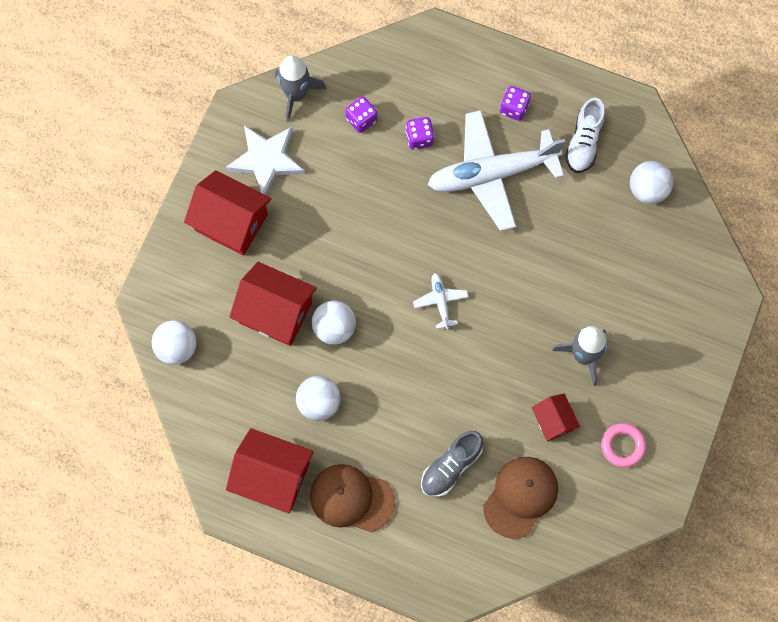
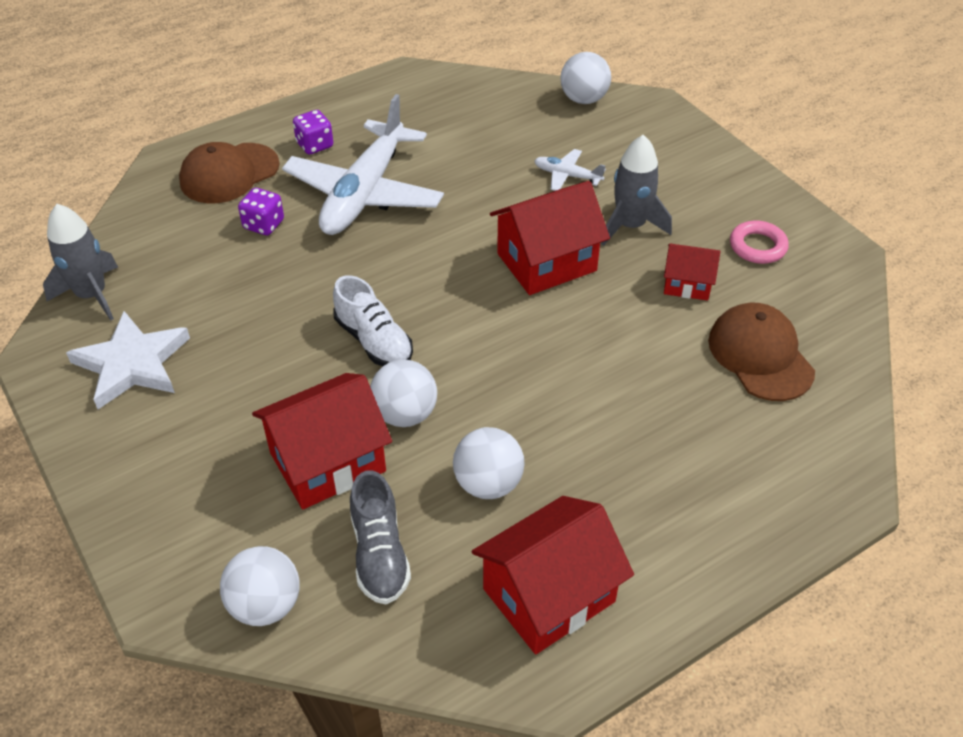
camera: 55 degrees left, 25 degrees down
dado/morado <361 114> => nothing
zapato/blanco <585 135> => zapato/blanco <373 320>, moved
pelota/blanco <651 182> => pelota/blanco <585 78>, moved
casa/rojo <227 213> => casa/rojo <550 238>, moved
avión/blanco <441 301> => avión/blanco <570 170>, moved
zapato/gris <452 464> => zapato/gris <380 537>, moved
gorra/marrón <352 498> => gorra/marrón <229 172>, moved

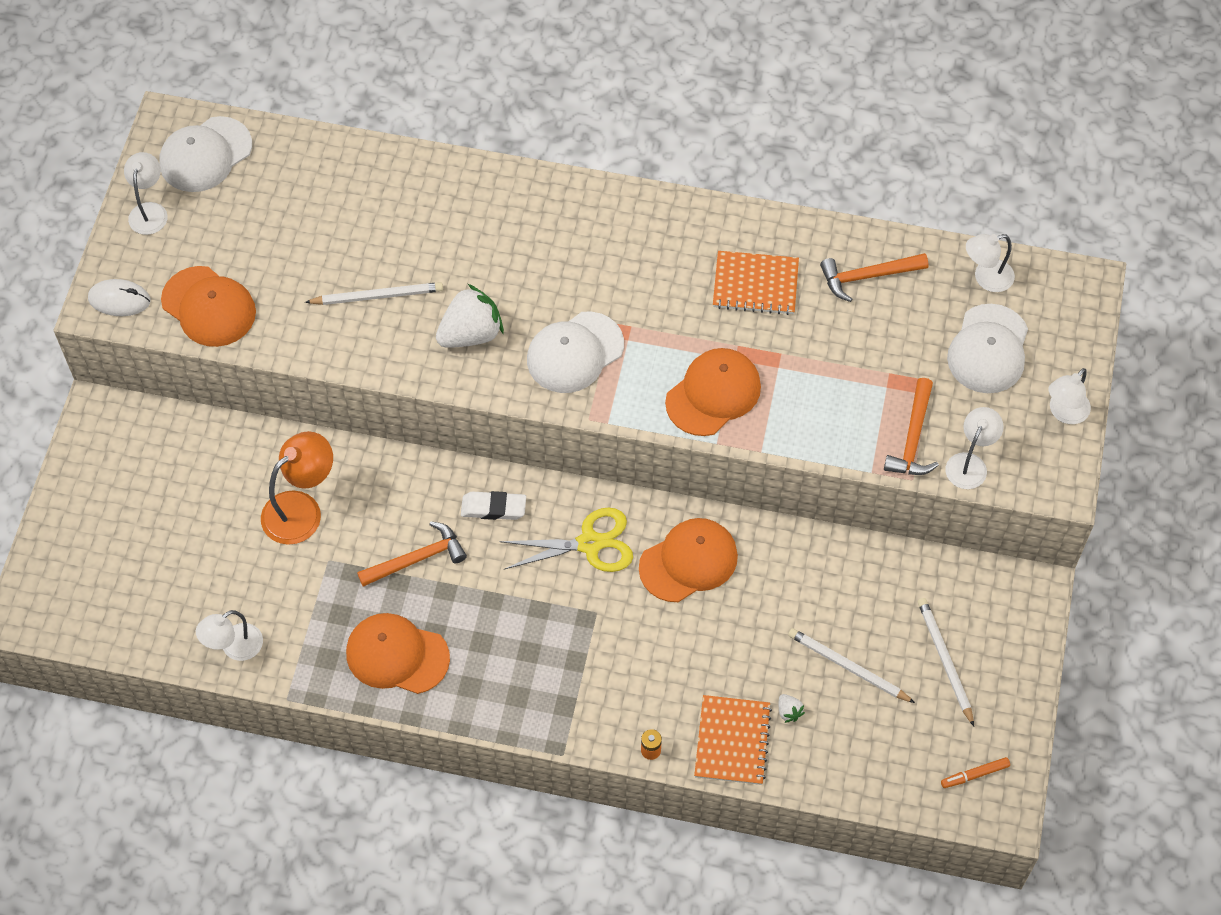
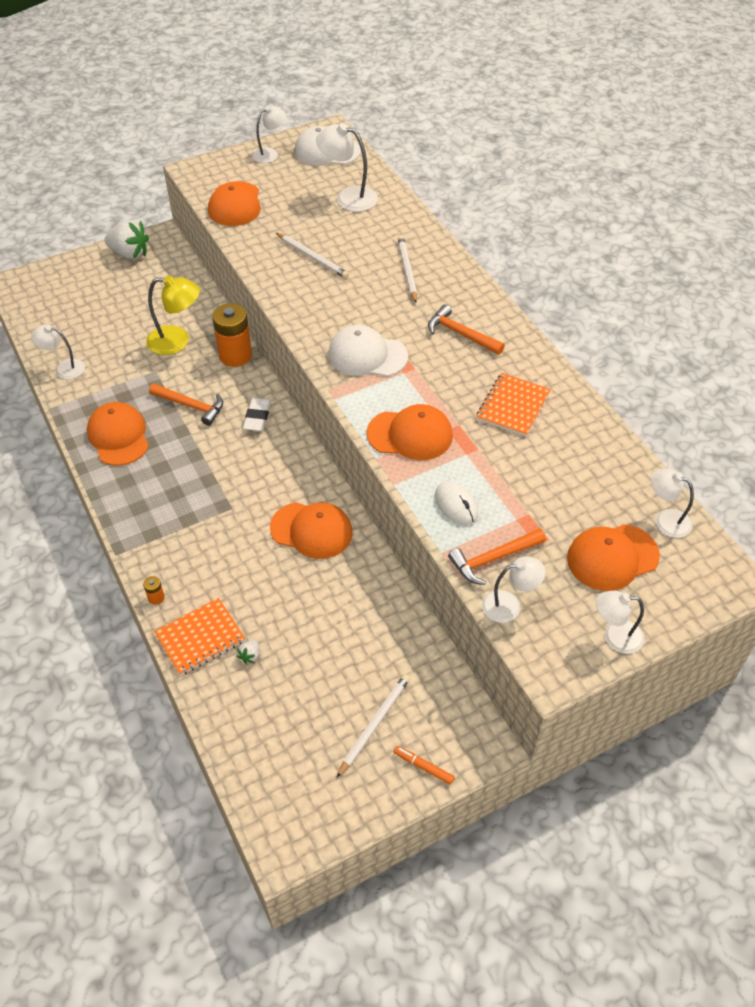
camera: 50 degrees right, 10 degrees down
cuaderno/naranja <756 283> => cuaderno/naranja <513 404>, 60 degrees clockwise
martillo/naranja <874 277> => martillo/naranja <466 329>, moved
ratón/blanco <119 297> => ratón/blanco <456 503>, moved
fresa/blanco <470 316> => fresa/blanco <127 239>, moved
gorra/blanco <987 348> => gorra/naranja <613 557>
lámpara/naranja <297 488> => lámpara/amarillo <173 315>
goma de borrar/blanco <493 505> => goma de borrar/blanco <257 414>, 45 degrees clockwise
tijeras/amarillo <566 539> => nothing
lápiz/blanco <851 665> => lápiz/blanco <407 269>, moved
rotulador/naranja <975 772> => rotulador/naranja <424 765>, moved
nothing => lámpara/blanco <347 167>
nothing => pila/naranja <232 335>

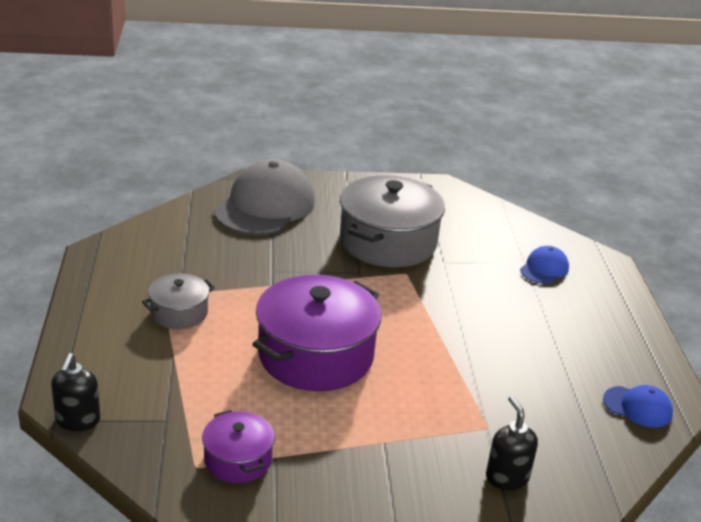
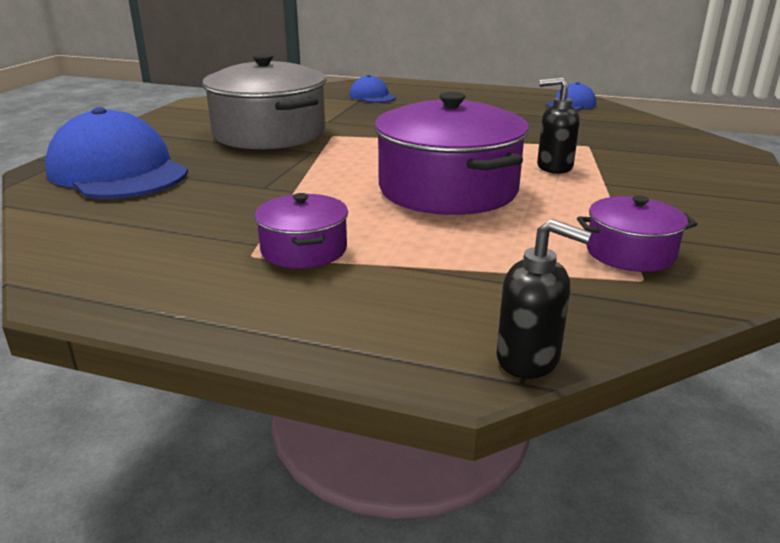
camera: 65 degrees left, 5 degrees down
gorra/gris <264 197> => gorra/azul <116 153>
olla/gris <178 301> => olla/morado <301 231>
dispensador de jabón/negro <512 443> => dispensador de jabón/negro <558 125>, moved

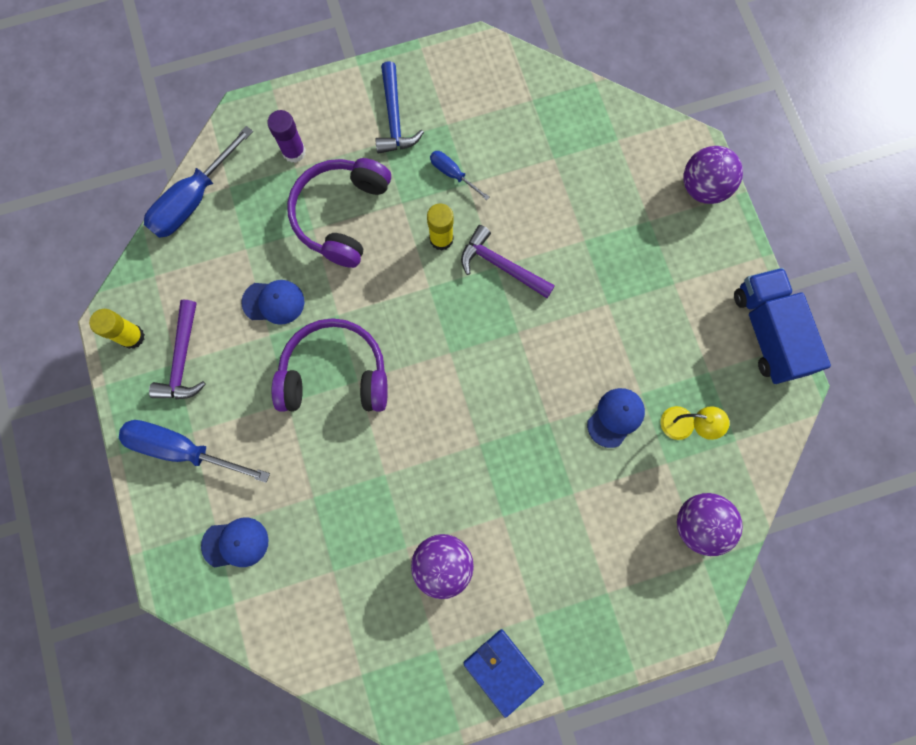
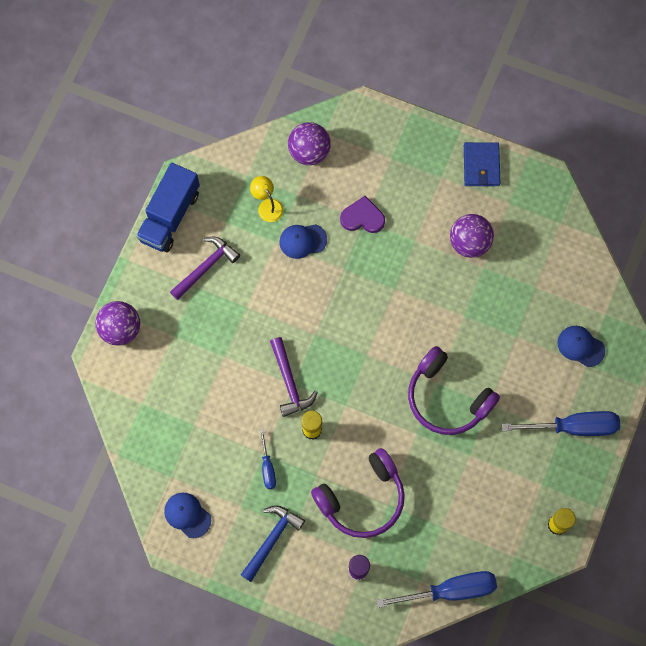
camera: 140 degrees left, 5 degrees down
gorra/azul <272 302> => gorra/azul <187 515>, moved
martillo/morado <177 349> => martillo/morado <205 268>, moved
destornillador/azul <194 451> => destornillador/azul <561 423>, 60 degrees counterclockwise
nothing => corazón/morado <362 214>

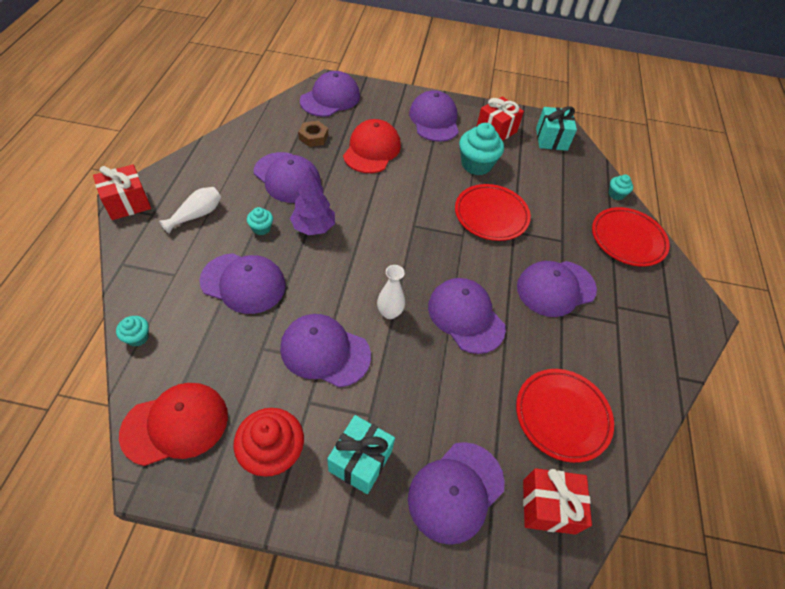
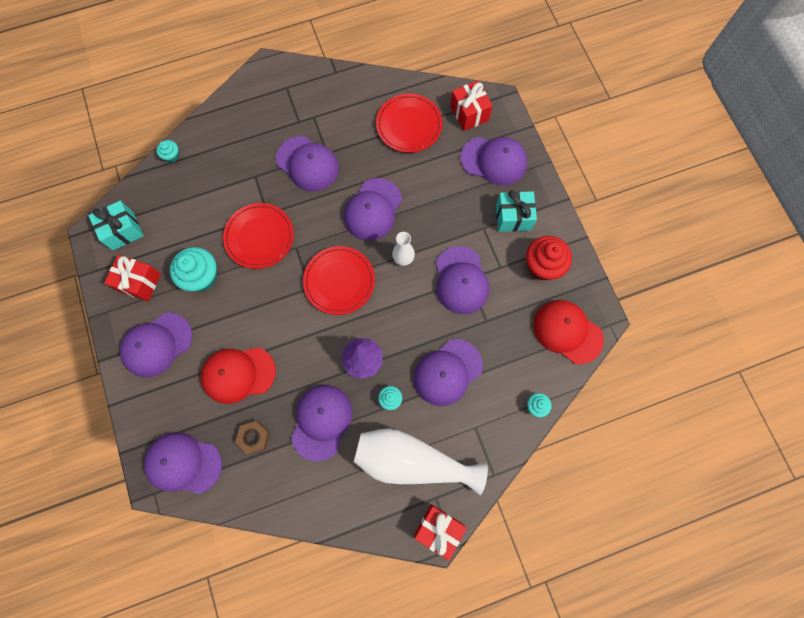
camera: 115 degrees left, 20 degrees up
florero/blanco <190 210> => florero/blanco <421 461>, x2.10
plato/rojo <631 237> => plato/rojo <339 280>, moved
gorra/morado <242 283> => gorra/morado <448 372>, 120 degrees counterclockwise

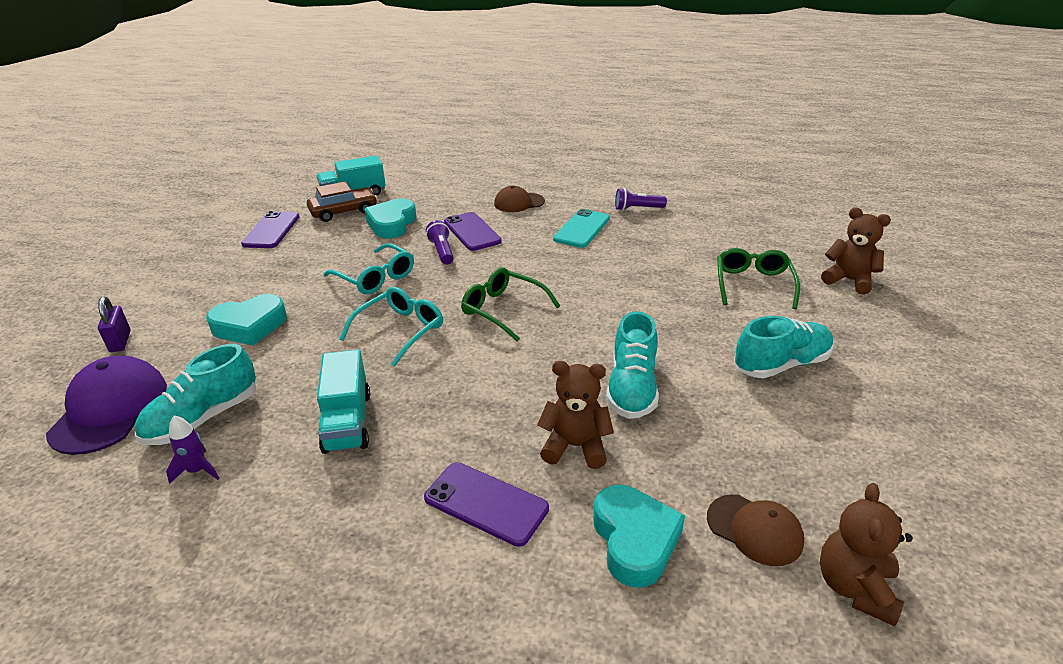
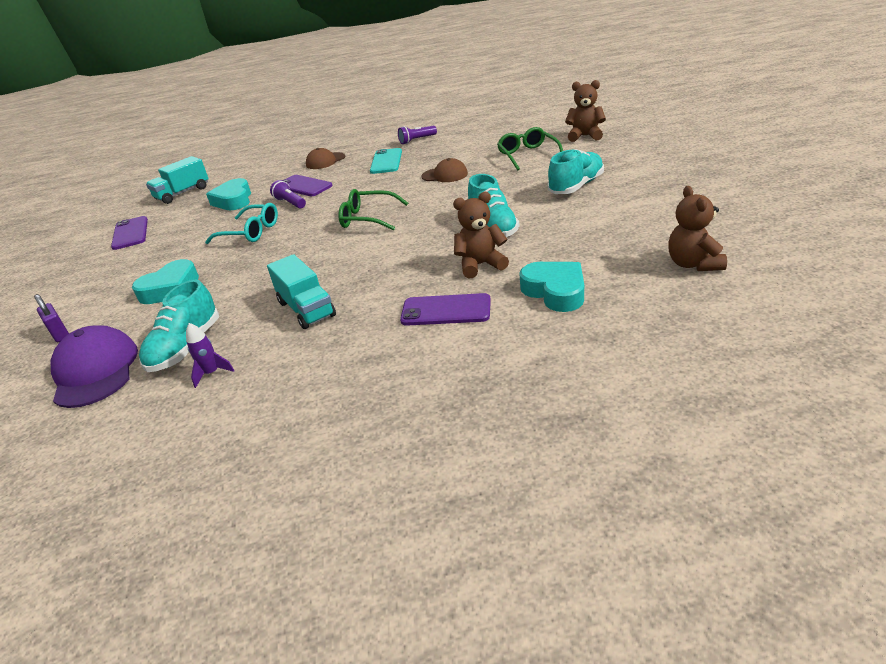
camera: 20 degrees left, 0 degrees up
coche/marrón <342 201> => nothing
gafas/turquesa <391 327> => nothing
gorra/marrón <755 530> => gorra/marrón <444 170>, moved

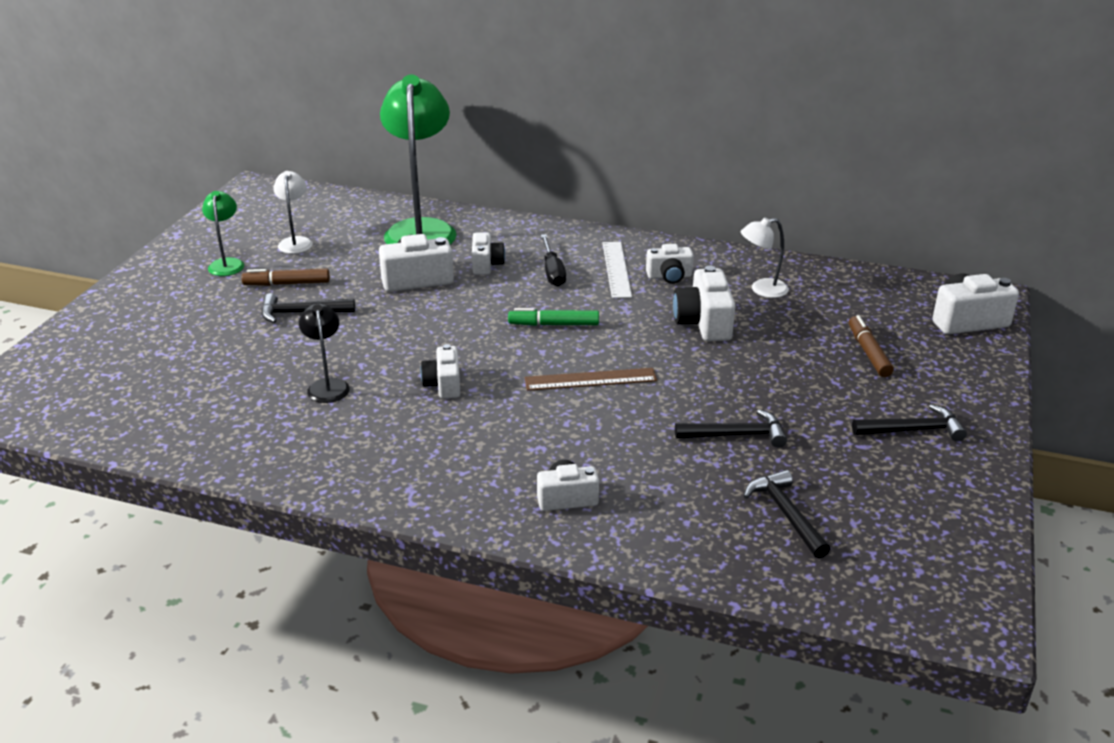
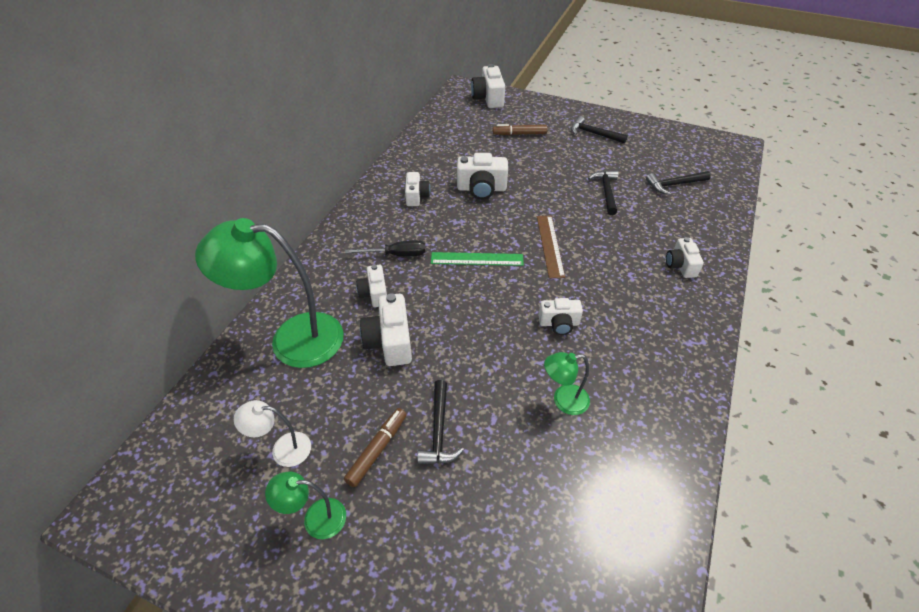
camera: 85 degrees left, 15 degrees up
lámpara/blanco <765 257> => nothing
cámara/blanco <488 253> => cámara/blanco <371 285>, 105 degrees counterclockwise
regla/blanco <617 270> => nothing
rotulador/marrón <285 277> => rotulador/marrón <375 447>, 150 degrees counterclockwise
lámpara/negro <324 353> => lámpara/verde <567 383>
rotulador/verde <553 317> => regla/verde <477 259>
martillo/negro <909 423> => martillo/negro <599 130>, 60 degrees counterclockwise

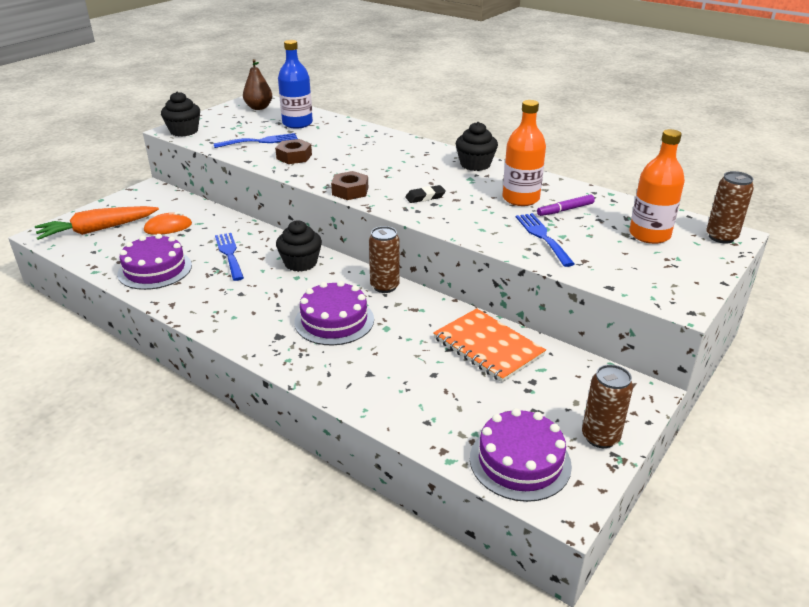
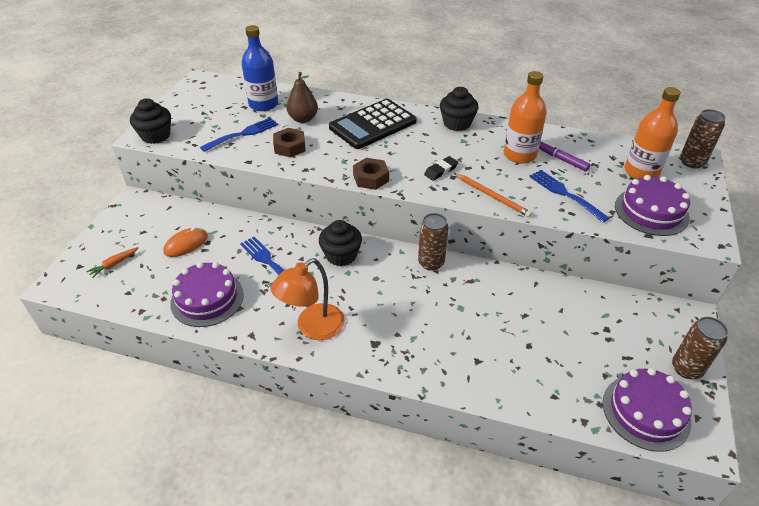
camera: 20 degrees left, 10 degrees up
pera/marrón <257 84> => pera/marrón <302 97>, moved
rotulador/morado <566 205> => rotulador/morado <564 156>, 90 degrees clockwise
zanahoria/naranja <97 223> => zanahoria/naranja <112 262>, x0.44
tarta/morado <334 313> => tarta/morado <652 205>, moved
cuaderno/naranja <489 345> => nothing
nothing => calculadora/negro <373 124>
nothing => lápiz/naranja <493 195>
nothing => lámpara/naranja <308 299>

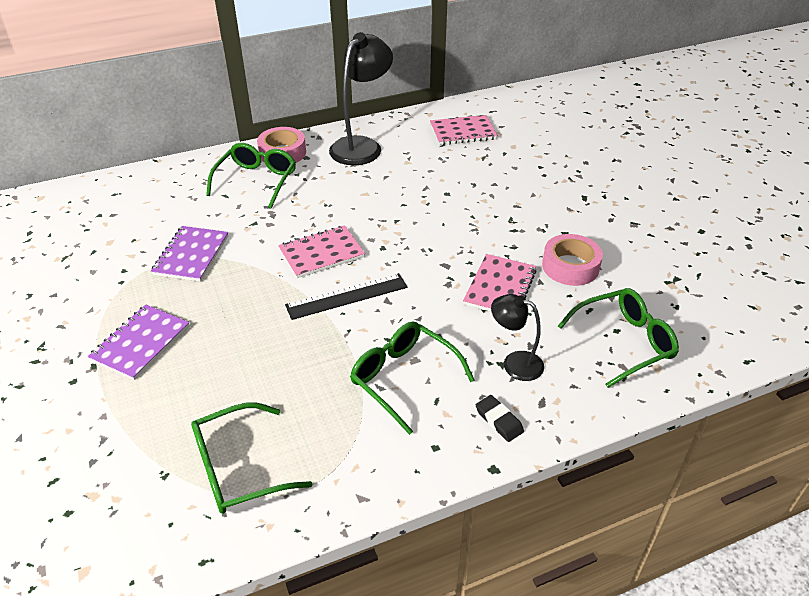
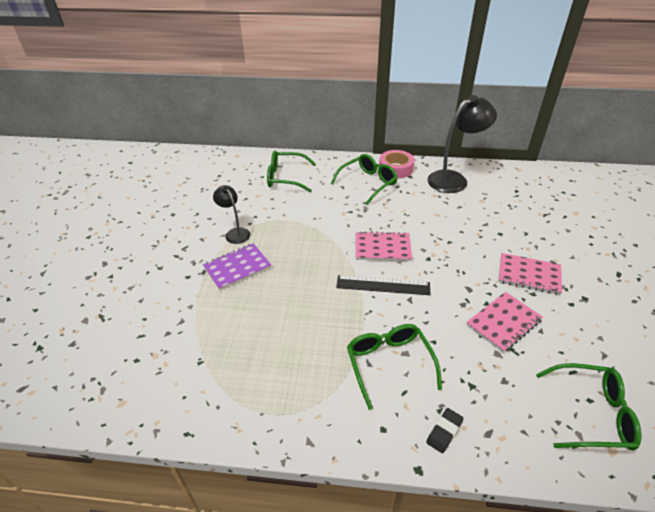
camera: 30 degrees right, 0 degrees up
cuaderno/rosa <464 130> => cuaderno/rosa <530 274>, moved
cuaderno/morado <189 254> => nothing
cinta adhesiva/rosa <572 260> => nothing
lámpara/negro <517 337> => lámpara/negro <231 214>, moved
goma de borrar/negro <500 418> => goma de borrar/negro <444 430>, 45 degrees clockwise
gafas/verde <252 458> => gafas/verde <291 171>, moved

